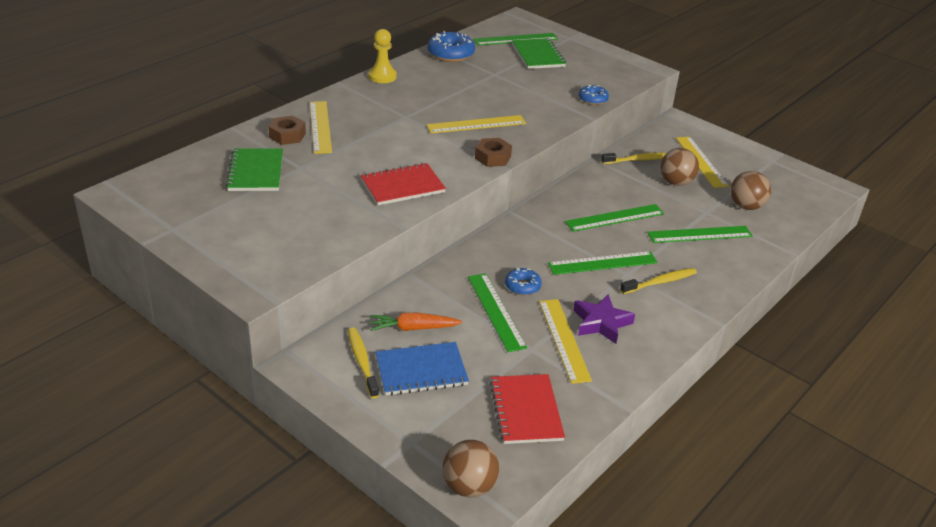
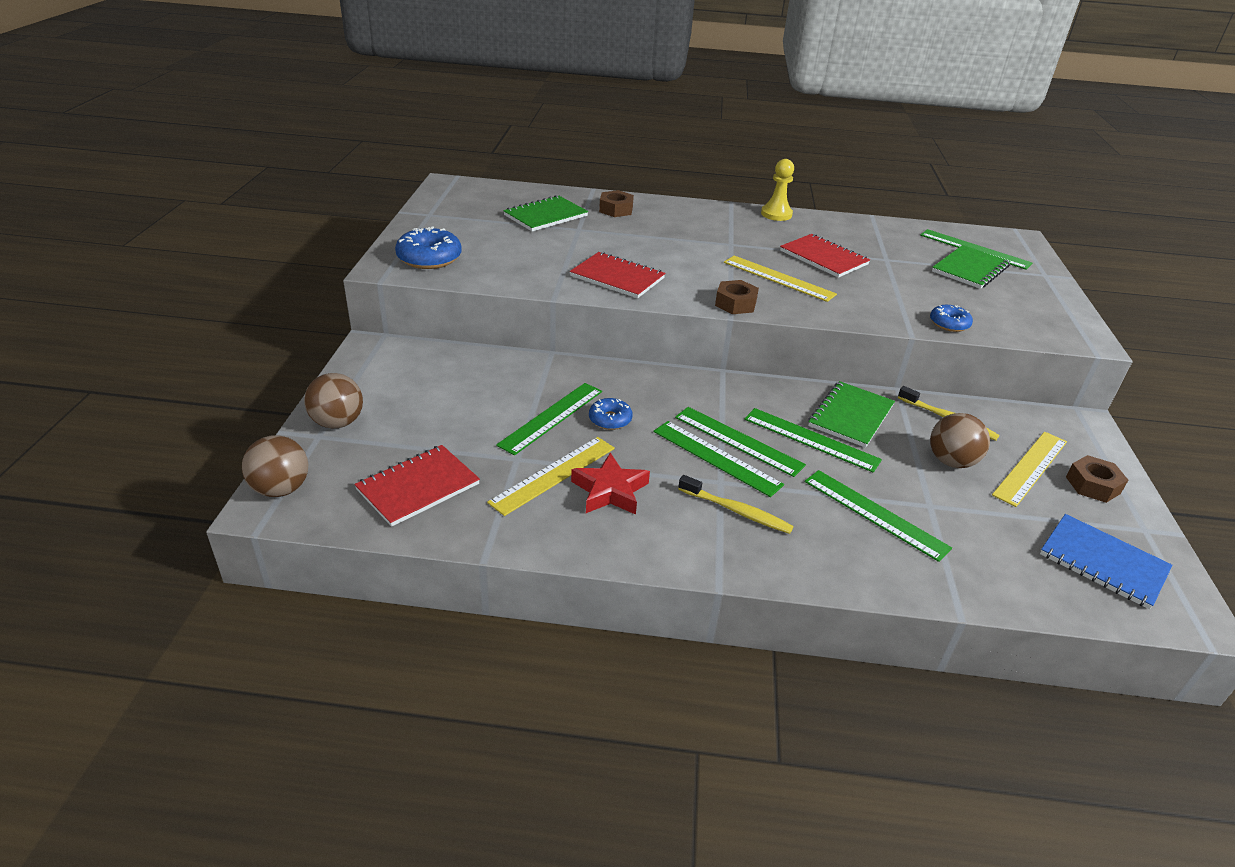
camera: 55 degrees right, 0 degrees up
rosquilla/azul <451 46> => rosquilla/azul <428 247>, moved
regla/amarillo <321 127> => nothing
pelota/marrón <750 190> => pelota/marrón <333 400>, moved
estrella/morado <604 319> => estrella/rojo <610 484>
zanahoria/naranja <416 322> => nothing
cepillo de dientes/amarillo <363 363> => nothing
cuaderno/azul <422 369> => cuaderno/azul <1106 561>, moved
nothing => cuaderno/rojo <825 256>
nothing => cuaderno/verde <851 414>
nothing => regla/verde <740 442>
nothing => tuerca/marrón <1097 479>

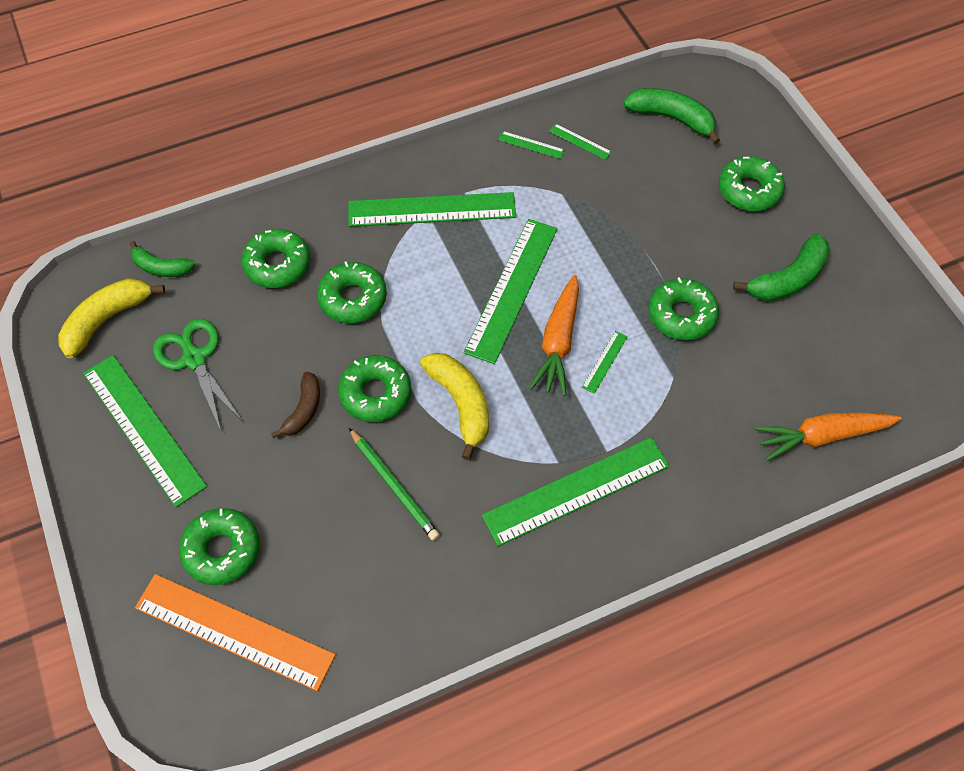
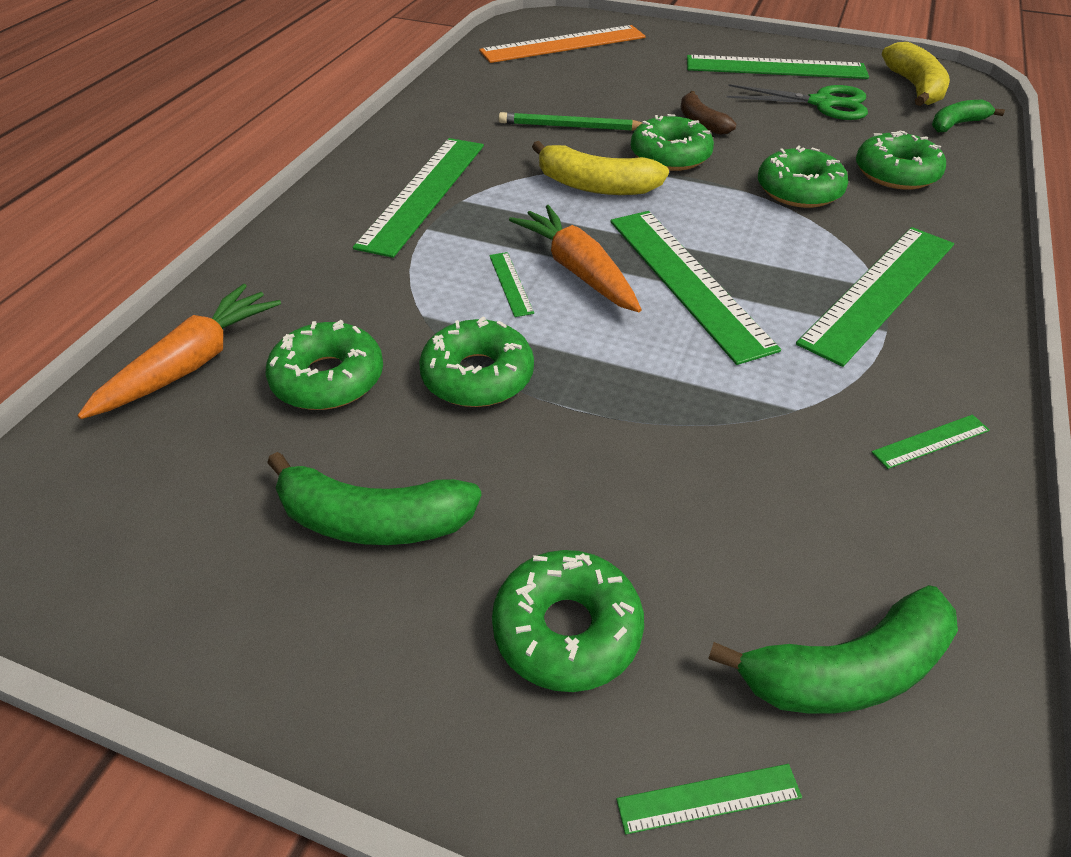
camera: 135 degrees right, 15 degrees down
regla/verde <580 141> => regla/verde <709 799>, moved
plátano/verde <781 267> => plátano/verde <374 498>, 90 degrees counterclockwise
rosquilla/verde <219 546> => rosquilla/verde <324 365>, moved

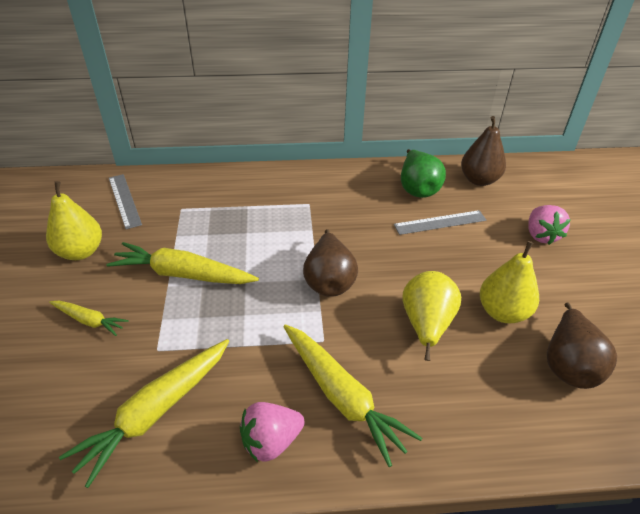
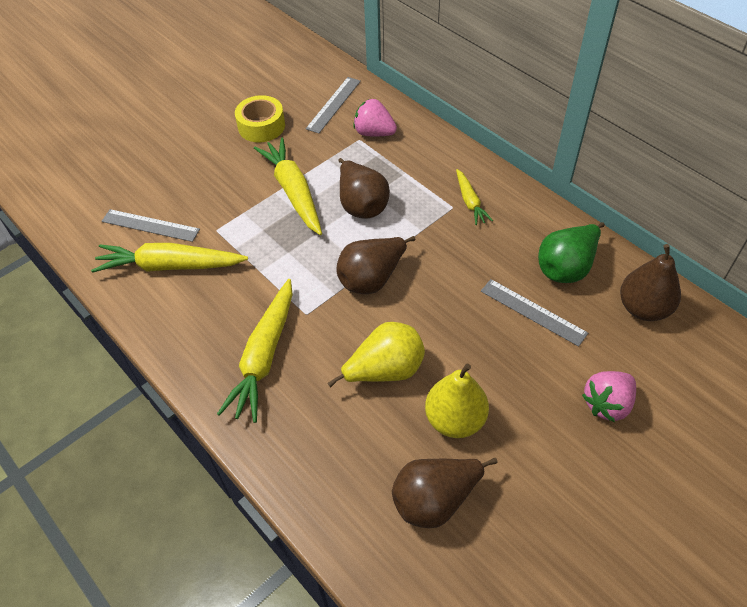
camera: 55 degrees right, 10 degrees up
pera/amarillo <74 220> => cinta adhesiva/amarillo <260 118>
zanahoria/amarillo <89 318> => zanahoria/amarillo <474 197>, moved
fresa/rosa <272 432> => fresa/rosa <375 117>, moved
nothing => pera/marrón <364 188>
nothing => regla/gris <151 225>

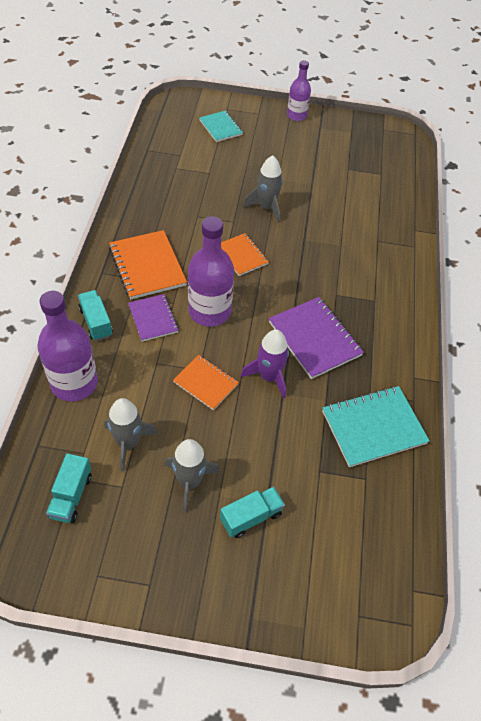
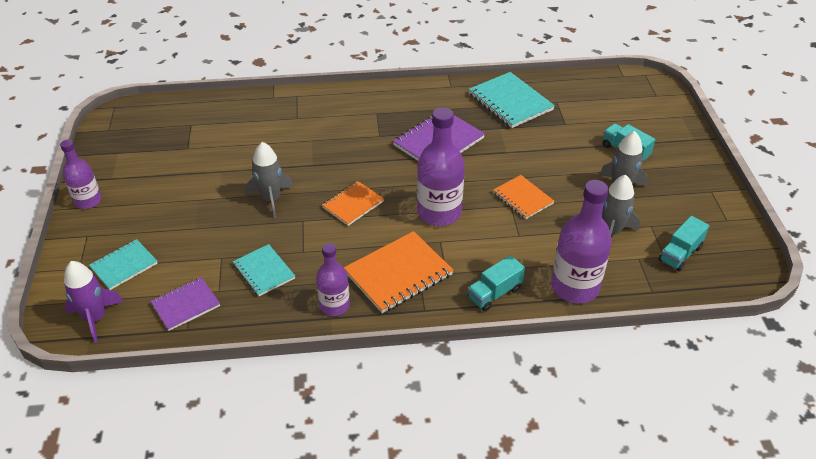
camera: 100 degrees left, 10 degrees down
cuaderno/morado <153 318> => cuaderno/morado <185 304>, moved
cohete/morado <265 363> => cohete/morado <94 302>, moved
cuaderno/naranja <206 382> => cuaderno/naranja <523 197>, 60 degrees counterclockwise
camión/turquesa <69 488> => camión/turquesa <684 243>, 135 degrees clockwise
nothing => botella/morado <333 279>
nothing => cuaderno/turquesa <264 270>

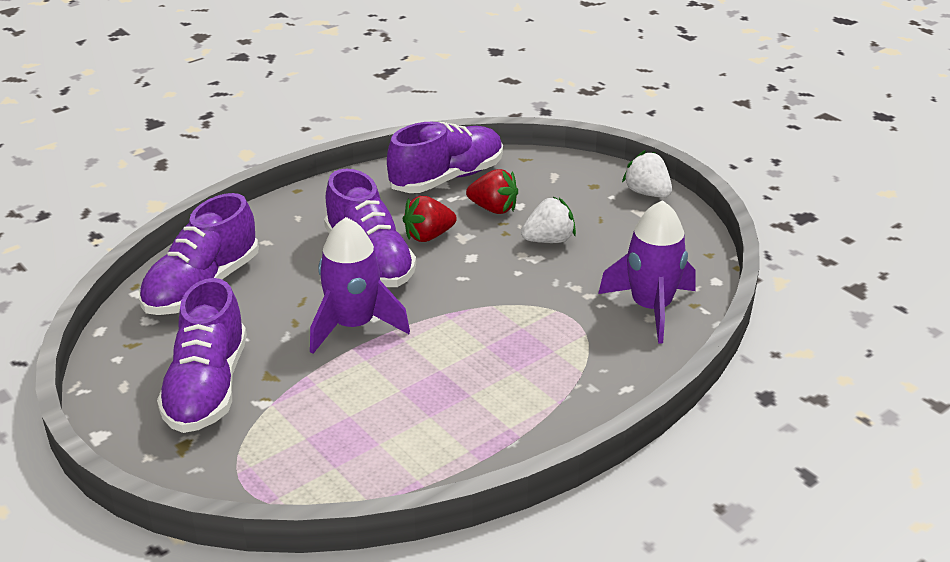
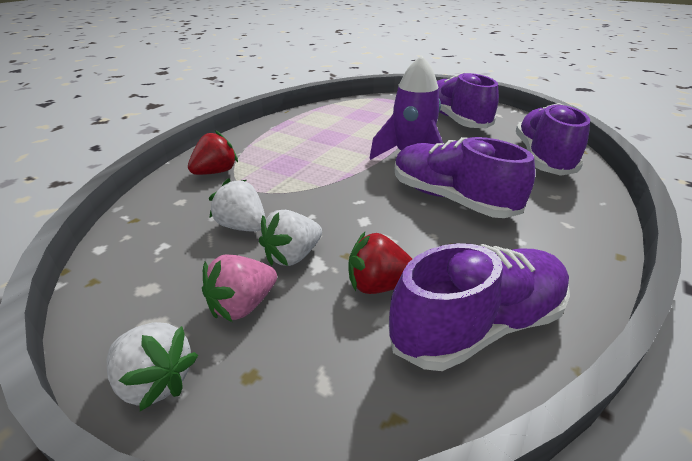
camera: 160 degrees right, 0 degrees up
zapato/morado <445 157> => zapato/morado <479 307>, 150 degrees counterclockwise
fresa/rojo <430 219> => fresa/rojo <213 152>, moved
cohete/morado <647 271> => nothing
nothing => fresa/blanco <237 205>
nothing => fresa/rosa <239 288>

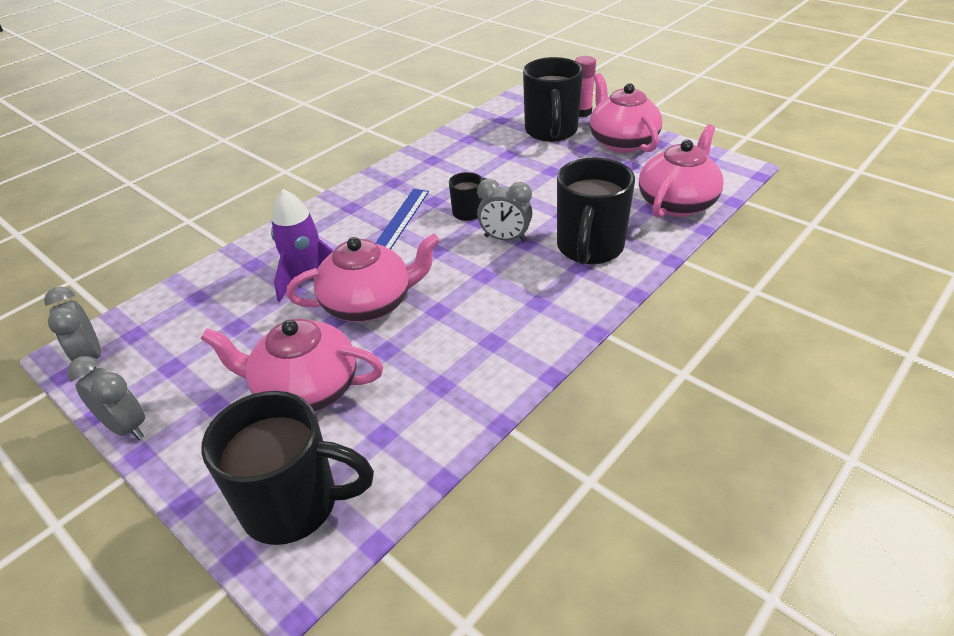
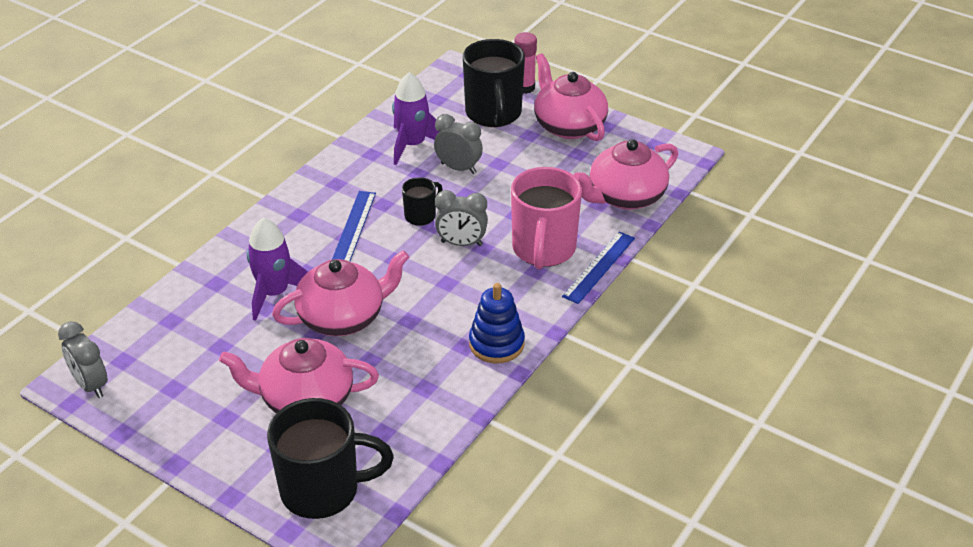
camera: 10 degrees left, 0 degrees up
tetera/rosa <681 171> => tetera/rosa <626 174>, 150 degrees counterclockwise
taza/negro <596 211> => taza/rosa <546 218>
despertador/gris <106 398> => despertador/gris <458 144>, moved
nothing => cohete/morado <415 118>
nothing => regla/azul <598 267>
nothing => juguete apilable/azul <497 323>

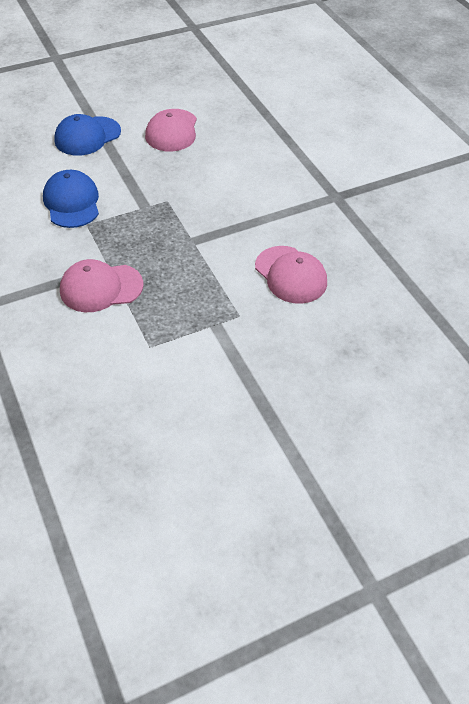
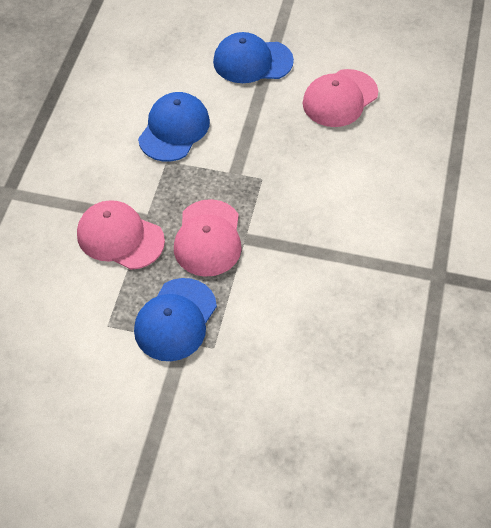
camera: 40 degrees right, 5 degrees up
gorra/rosa <291 275> => gorra/rosa <208 238>, moved
nothing => gorra/azul <175 319>

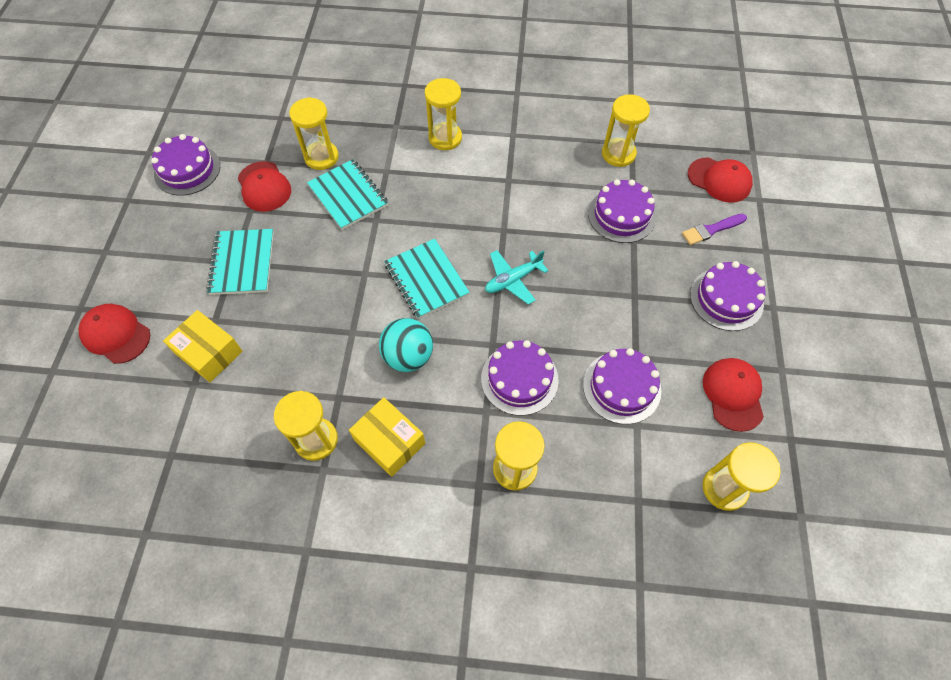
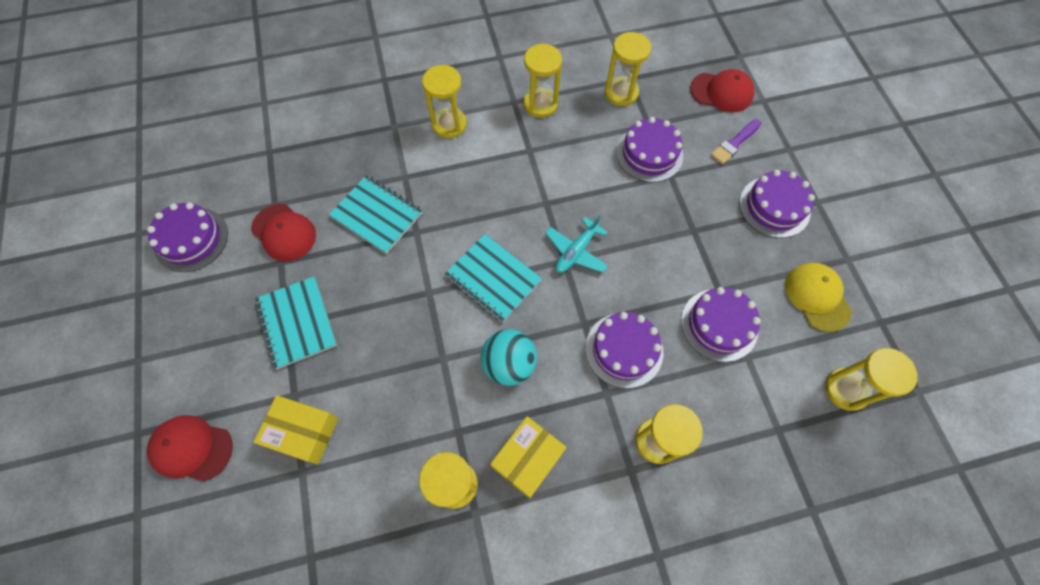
camera: 20 degrees left, 5 degrees up
reloj de arena/amarillo <314 133> => reloj de arena/amarillo <543 81>, moved
gorra/rojo <733 395> => gorra/amarillo <818 297>
caja/amarillo <387 437> => caja/amarillo <528 457>, 75 degrees counterclockwise

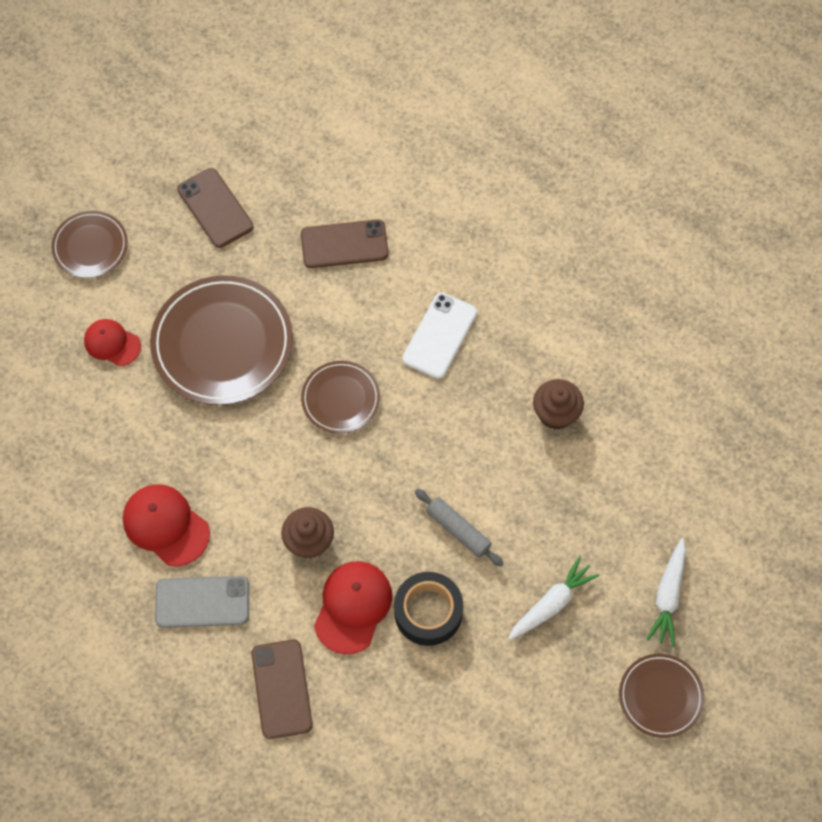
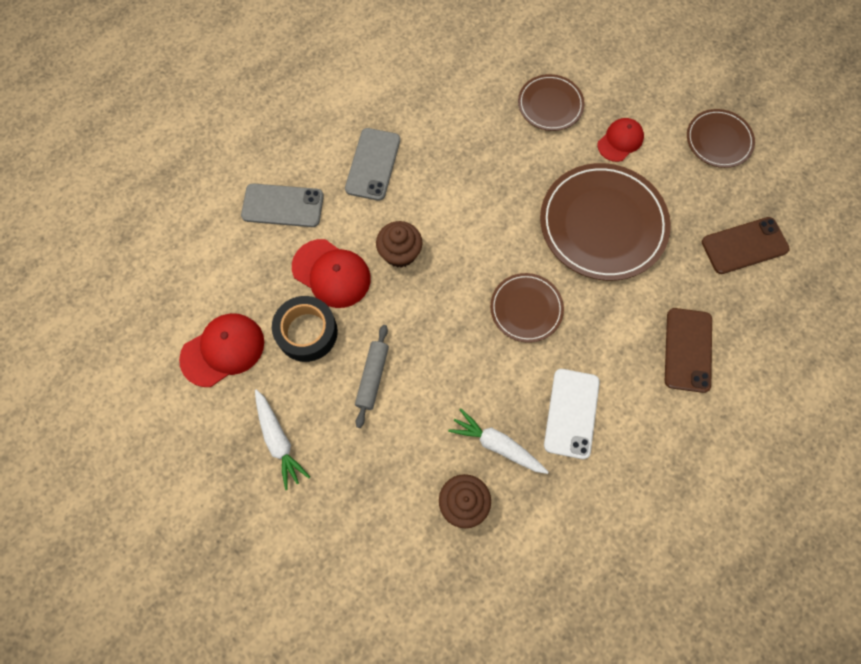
camera: 105 degrees right, 5 degrees up
móvil/blanco <439 336> => móvil/blanco <572 414>, 60 degrees clockwise
gorra/rojo <166 525> => gorra/rojo <221 350>, moved
rodillo/gris <459 528> => rodillo/gris <372 376>, 45 degrees counterclockwise
zanahoria/blanco <666 592> => zanahoria/blanco <498 441>, moved
móvil/marrón <282 689> => móvil/gris <282 205>
plato/marrón <661 696> => plato/marrón <551 102>, moved

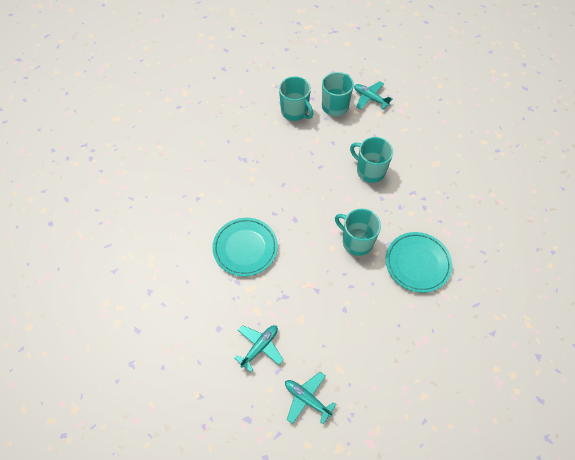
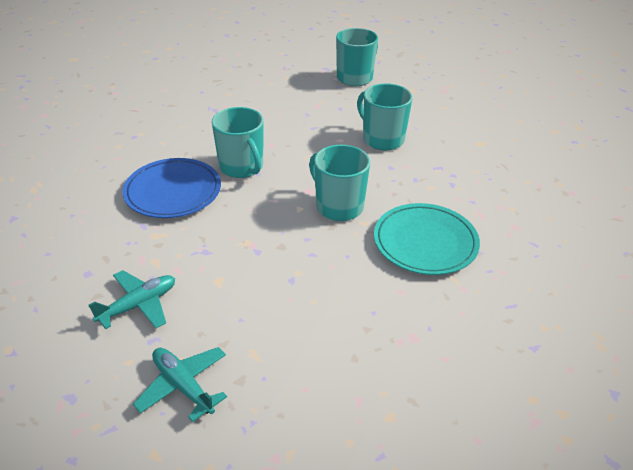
camera: 10 degrees right, 20 degrees down
taza/turquesa <296 98> => taza/turquesa <238 142>, moved
avión/turquesa <373 95> => nothing
plato/turquesa <245 247> => plato/azul <172 188>

